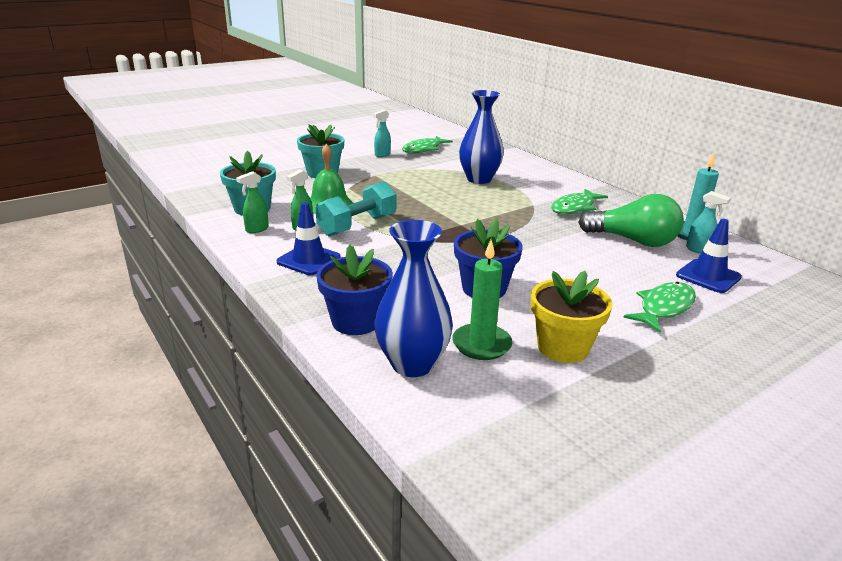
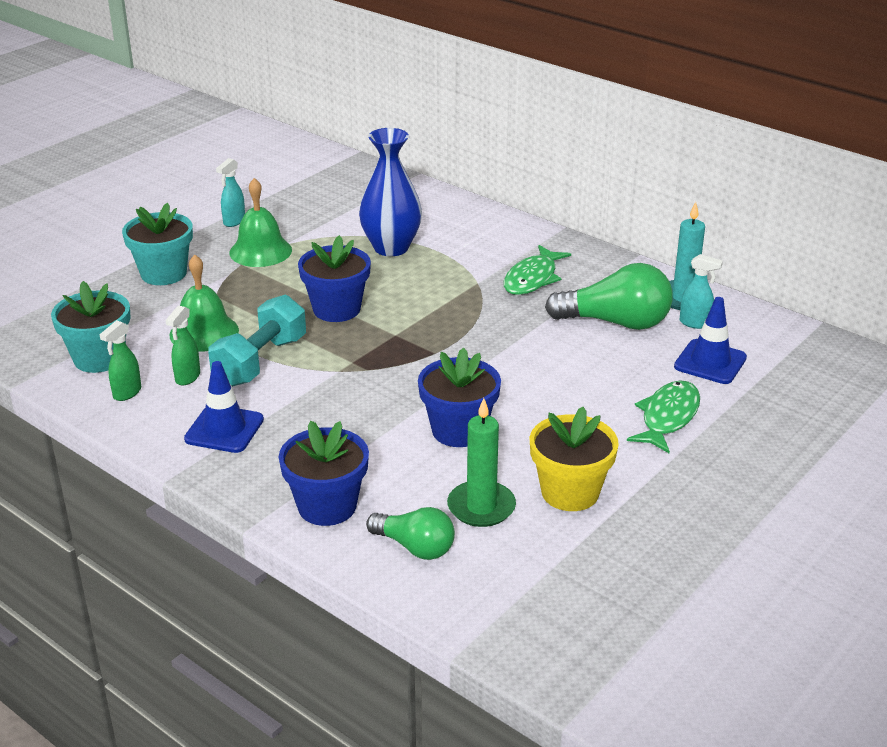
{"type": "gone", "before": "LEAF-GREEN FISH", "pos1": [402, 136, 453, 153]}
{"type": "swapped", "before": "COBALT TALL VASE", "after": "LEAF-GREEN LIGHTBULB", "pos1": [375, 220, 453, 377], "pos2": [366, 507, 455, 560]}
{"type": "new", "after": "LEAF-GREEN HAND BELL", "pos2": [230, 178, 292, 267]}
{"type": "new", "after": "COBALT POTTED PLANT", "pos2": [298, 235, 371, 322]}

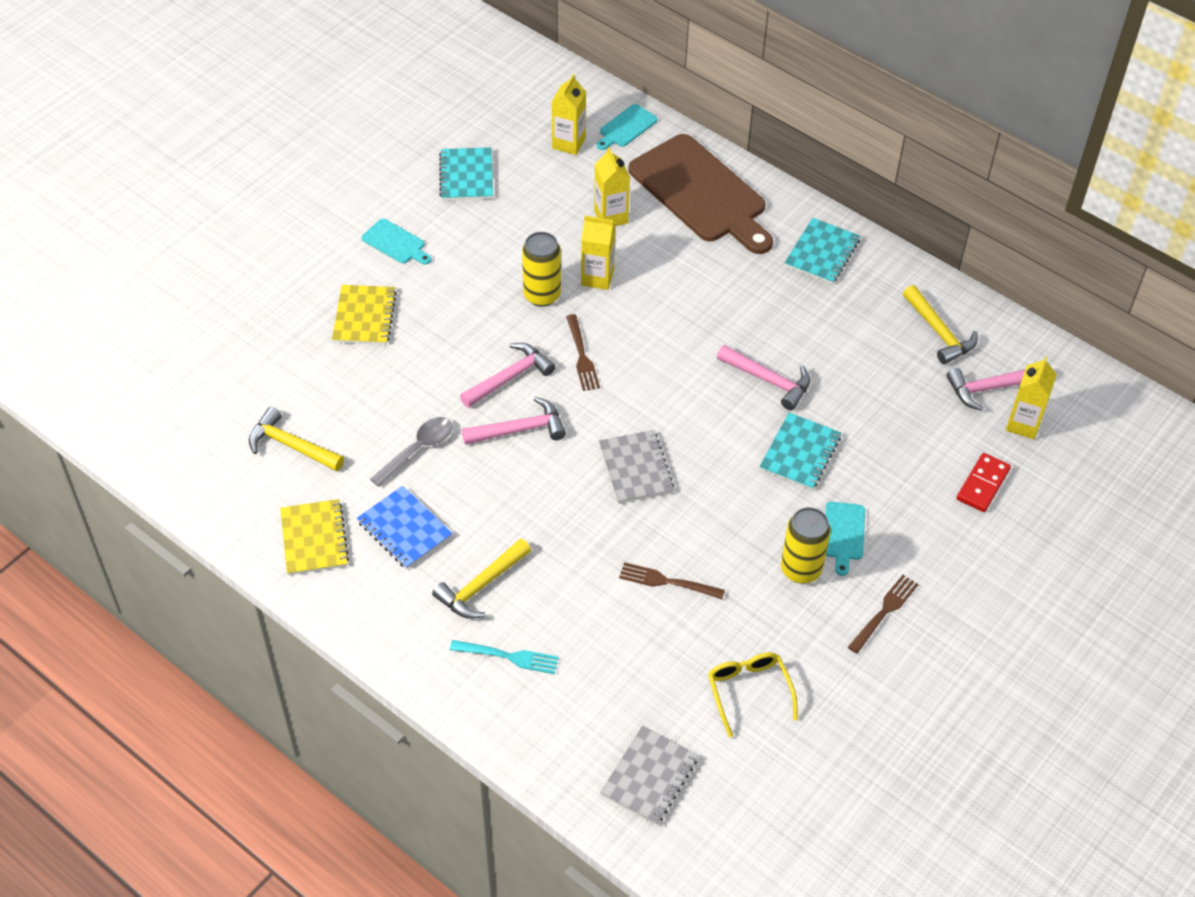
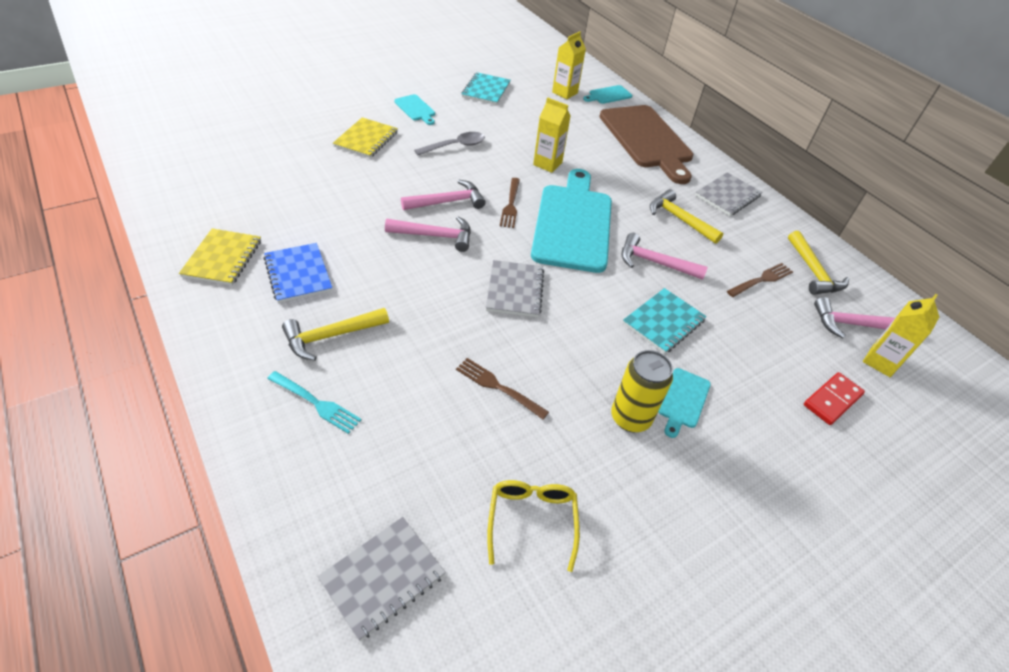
{"type": "gone", "before": "GOLDEN MILK CARTON", "pos1": [594, 147, 630, 226]}
{"type": "repainted", "before": "AQUA NOTEBOOK", "after": "ASH-GREY NOTEBOOK", "pos1": [785, 218, 860, 284], "pos2": [695, 173, 762, 216]}
{"type": "gone", "before": "GOLDEN SODA CAN", "pos1": [522, 232, 561, 307]}
{"type": "rotated", "before": "ROSE-PINK HAMMER", "pos1": [717, 345, 810, 410], "pos2": [621, 233, 708, 280], "turn": 150}
{"type": "shifted", "before": "GOLDEN HAMMER", "pos1": [249, 407, 344, 471], "pos2": [650, 189, 724, 244]}
{"type": "shifted", "before": "ASH-GREY SPOON", "pos1": [370, 417, 453, 487], "pos2": [414, 132, 485, 155]}
{"type": "shifted", "before": "RUSSET TABLE FORK", "pos1": [848, 575, 919, 654], "pos2": [727, 263, 793, 297]}
{"type": "new", "after": "AQUA CHOPPING BOARD", "pos2": [531, 169, 612, 273]}

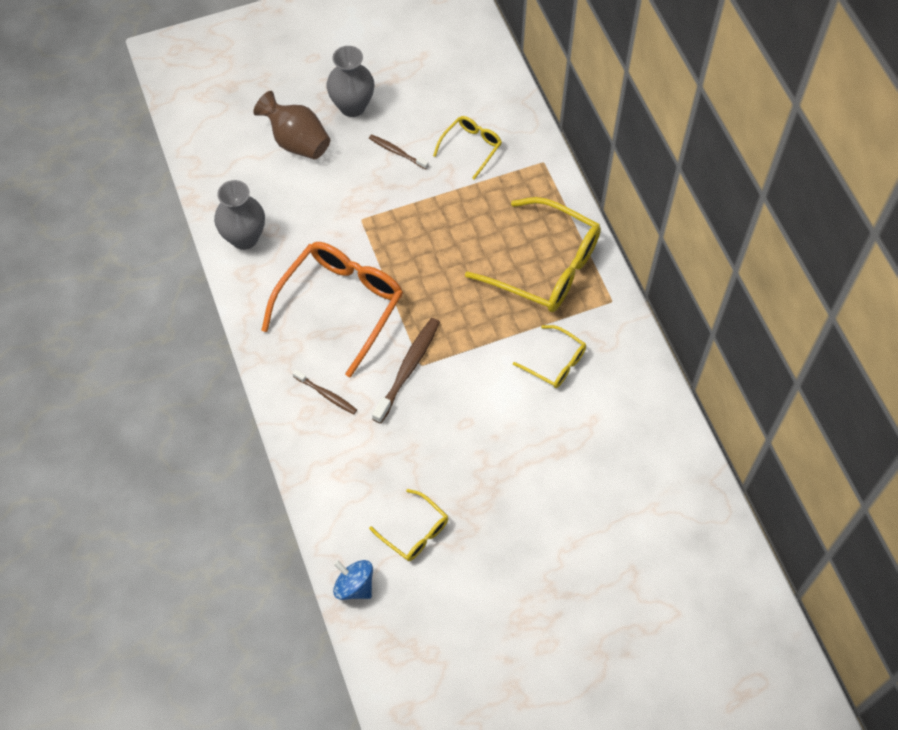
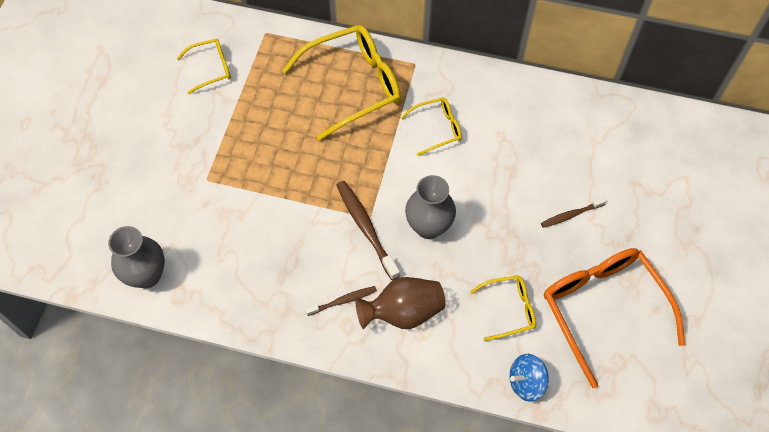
{"type": "shifted", "before": "ASH-GREY TALL VASE", "pos1": [327, 46, 374, 117], "pos2": [405, 175, 456, 239]}
{"type": "shifted", "before": "RUSSET TALL VASE", "pos1": [253, 91, 330, 160], "pos2": [355, 277, 445, 329]}
{"type": "rotated", "before": "GOLDEN SPECTACLES", "pos1": [433, 116, 502, 180], "pos2": [177, 39, 231, 94], "turn": 90}
{"type": "shifted", "before": "RUSSET DENTAL BRUSH", "pos1": [369, 134, 429, 170], "pos2": [541, 197, 607, 228]}
{"type": "shifted", "before": "ORANGE SPECTACLES", "pos1": [261, 242, 403, 378], "pos2": [544, 248, 685, 388]}

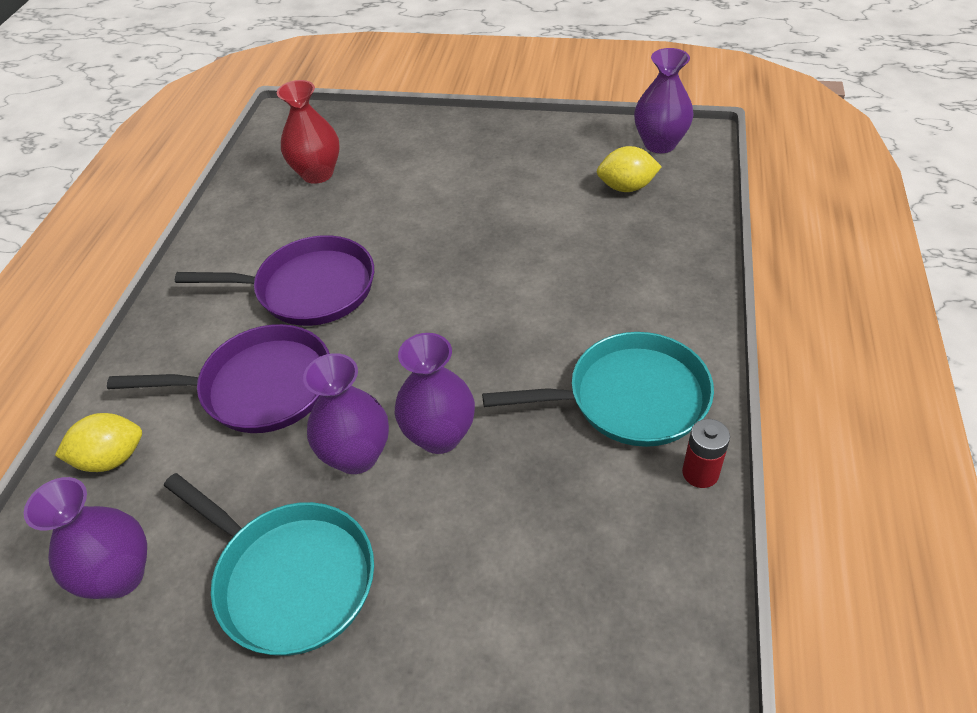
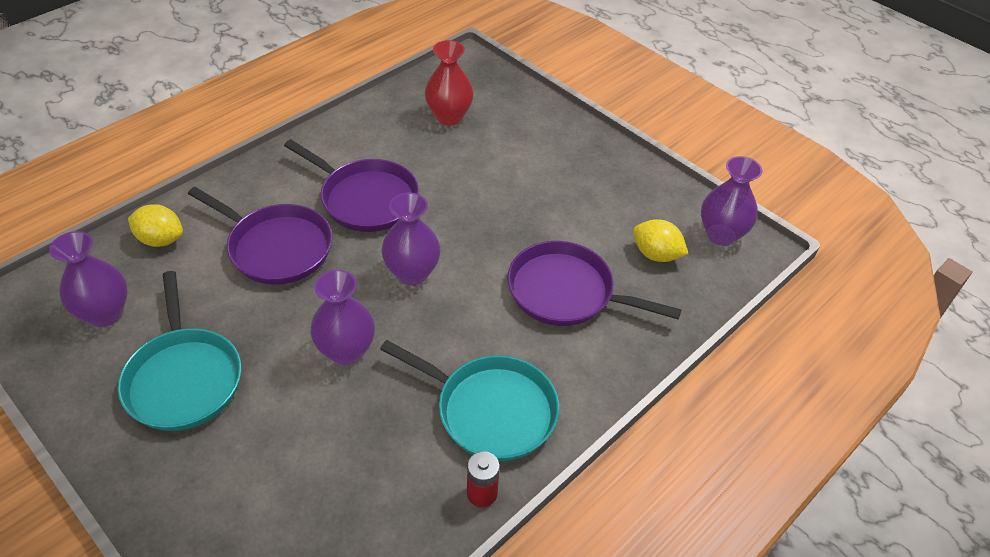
{"type": "shifted", "before": "ROYAL PURPLE TALL VASE", "pos1": [303, 353, 389, 474], "pos2": [381, 193, 441, 285]}
{"type": "new", "after": "ROYAL PURPLE FRYING PAN", "pos2": [507, 241, 681, 326]}

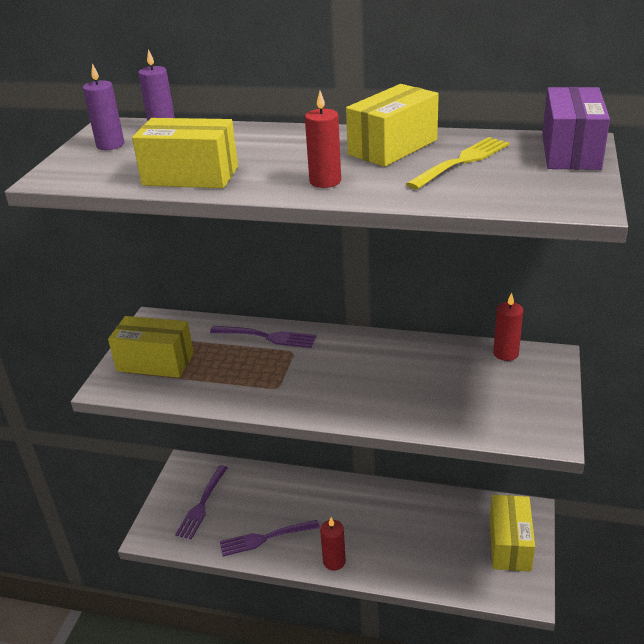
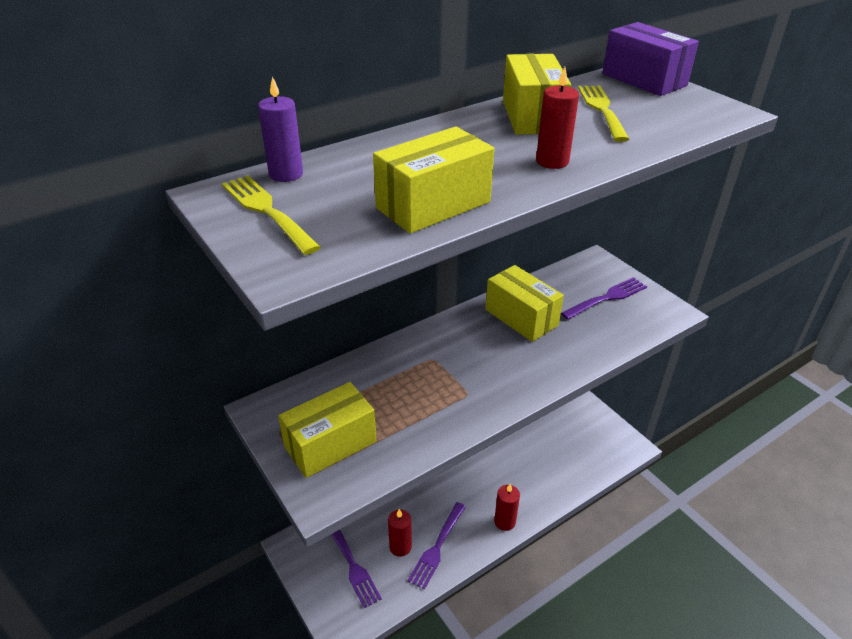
{"type": "swapped", "before": "ROYAL PURPLE CANDLE", "after": "GOLDEN TABLE FORK", "pos1": [83, 63, 124, 150], "pos2": [222, 176, 321, 255]}
{"type": "shifted", "before": "CRIMSON CANDLE", "pos1": [493, 293, 523, 361], "pos2": [388, 509, 412, 557]}
{"type": "shifted", "before": "ROYAL PURPLE TABLE FORK", "pos1": [210, 326, 316, 348], "pos2": [561, 277, 647, 320]}
{"type": "shifted", "before": "GOLDEN BOX", "pos1": [490, 495, 535, 572], "pos2": [486, 265, 564, 342]}

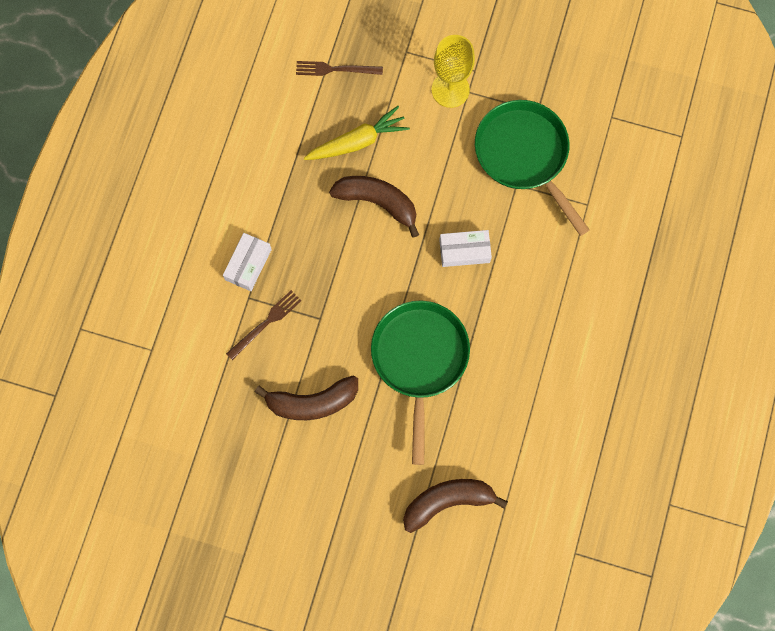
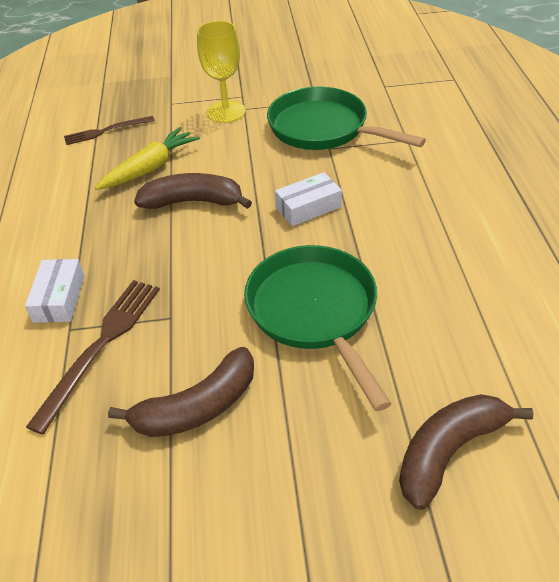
{"type": "scaled", "before": "RUSSET TABLE FORK", "pos1": [226, 290, 302, 360], "pos2": [26, 280, 160, 435], "scale": 1.56}

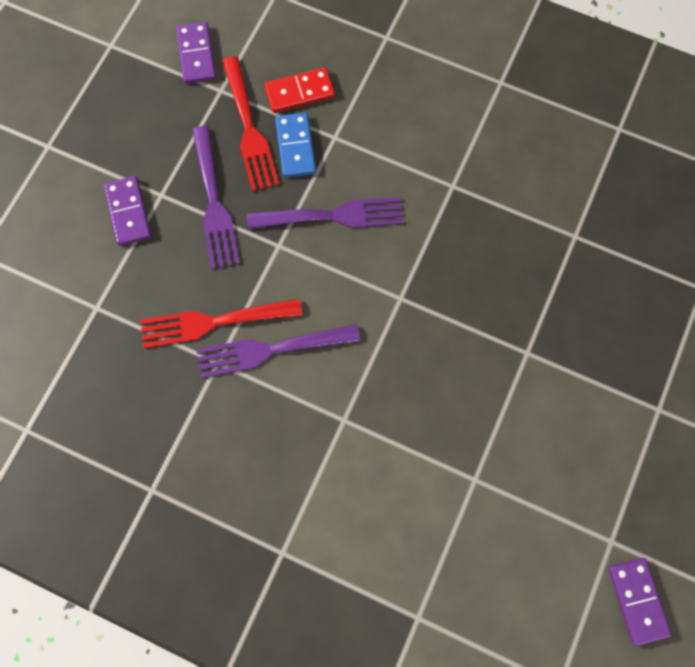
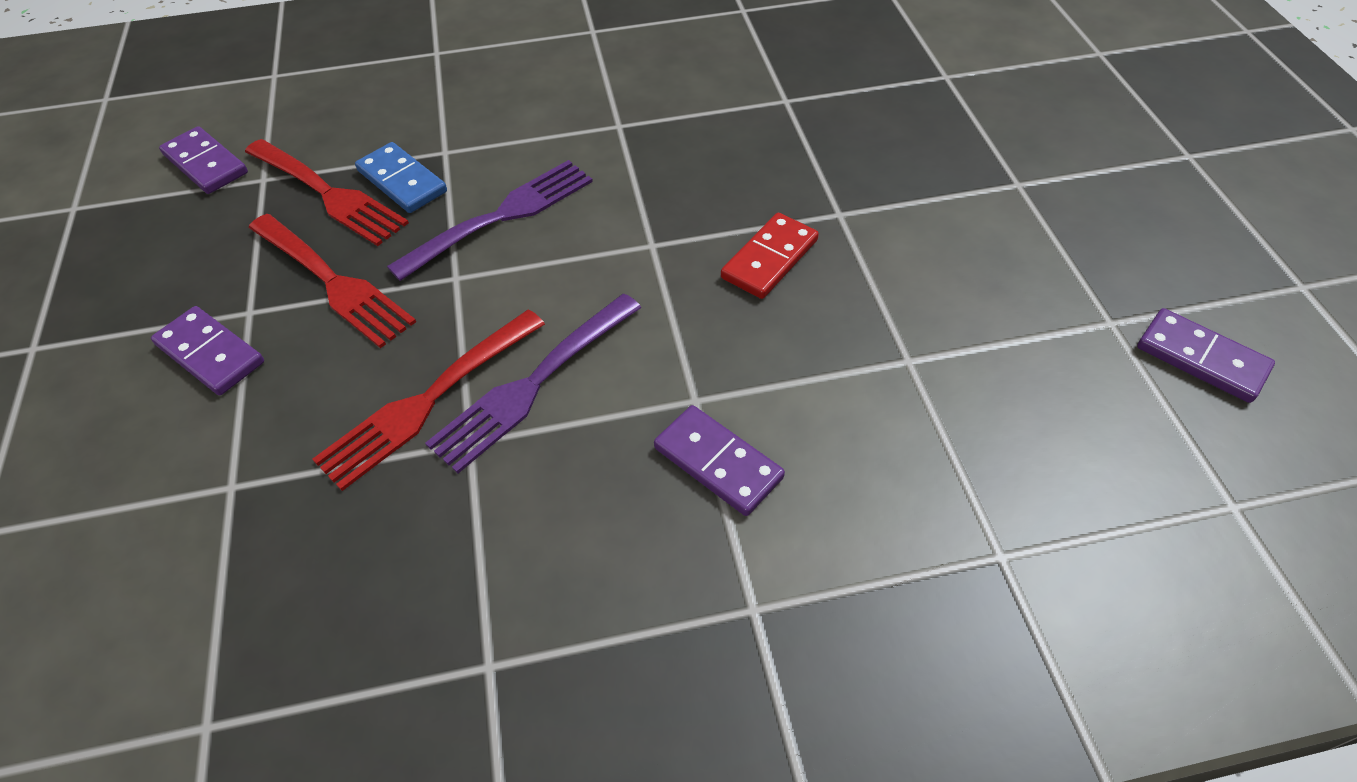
{"type": "shifted", "before": "CRIMSON DOMINO", "pos1": [264, 67, 335, 113], "pos2": [721, 213, 819, 299]}
{"type": "repainted", "before": "ROYAL PURPLE TABLE FORK", "after": "CRIMSON TABLE FORK", "pos1": [192, 126, 240, 269], "pos2": [249, 214, 416, 348]}
{"type": "new", "after": "ROYAL PURPLE DOMINO", "pos2": [654, 405, 785, 516]}

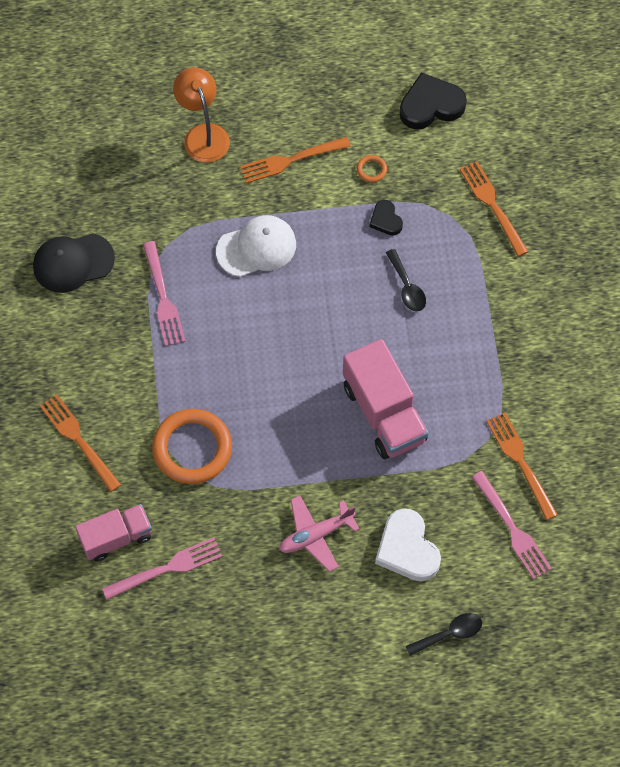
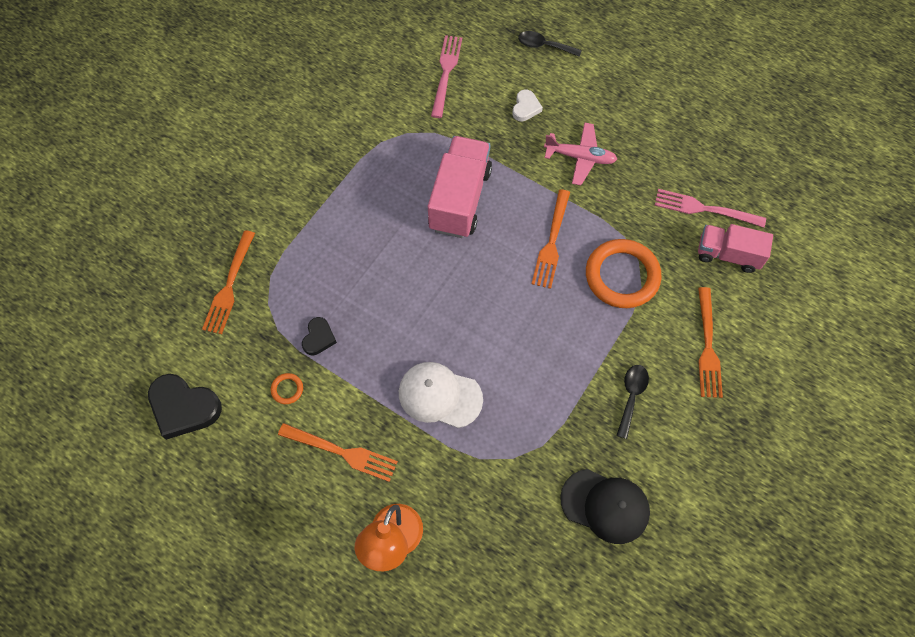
{"type": "gone", "before": "ROSE-PINK TABLE FORK", "pos1": [143, 241, 186, 346]}
{"type": "shifted", "before": "JET-BLACK SPOON", "pos1": [386, 249, 426, 312], "pos2": [616, 365, 649, 439]}
{"type": "shifted", "before": "ORANGE TABLE FORK", "pos1": [486, 412, 558, 520], "pos2": [532, 189, 570, 289]}
{"type": "scaled", "before": "WHITE HEART SHAPE", "pos1": [375, 508, 441, 582], "pos2": [512, 89, 543, 121], "scale": 0.55}

